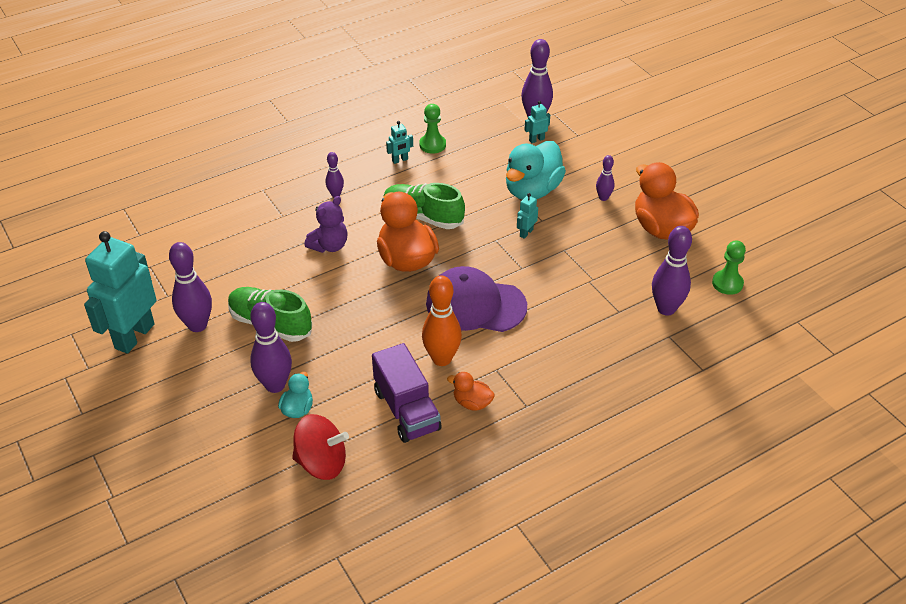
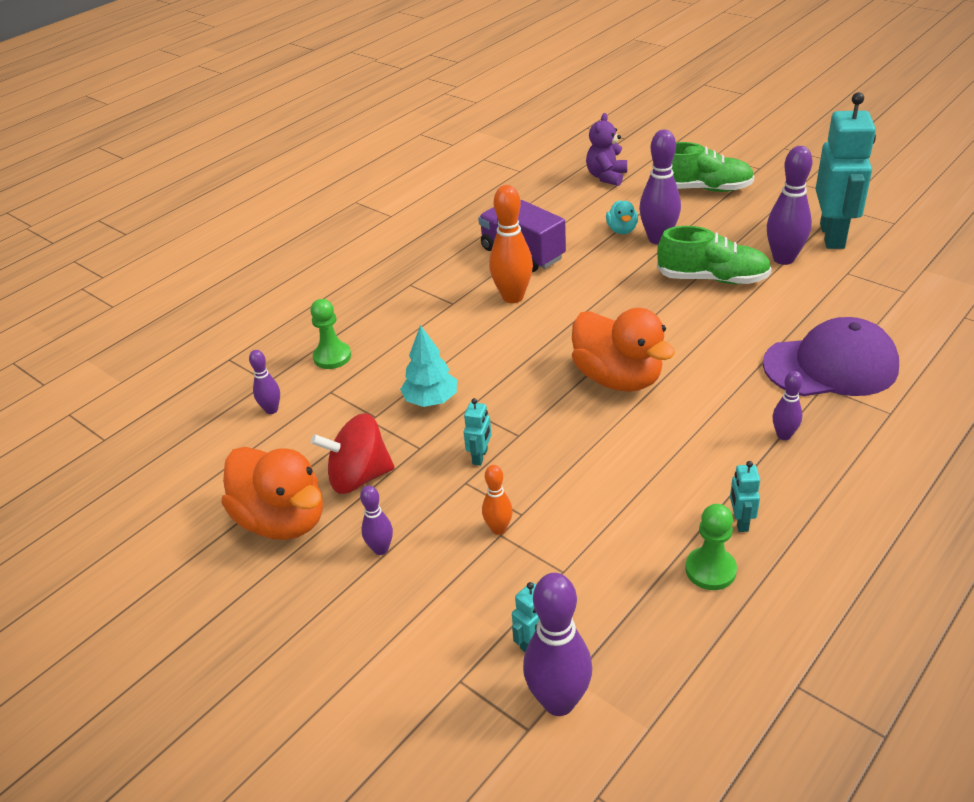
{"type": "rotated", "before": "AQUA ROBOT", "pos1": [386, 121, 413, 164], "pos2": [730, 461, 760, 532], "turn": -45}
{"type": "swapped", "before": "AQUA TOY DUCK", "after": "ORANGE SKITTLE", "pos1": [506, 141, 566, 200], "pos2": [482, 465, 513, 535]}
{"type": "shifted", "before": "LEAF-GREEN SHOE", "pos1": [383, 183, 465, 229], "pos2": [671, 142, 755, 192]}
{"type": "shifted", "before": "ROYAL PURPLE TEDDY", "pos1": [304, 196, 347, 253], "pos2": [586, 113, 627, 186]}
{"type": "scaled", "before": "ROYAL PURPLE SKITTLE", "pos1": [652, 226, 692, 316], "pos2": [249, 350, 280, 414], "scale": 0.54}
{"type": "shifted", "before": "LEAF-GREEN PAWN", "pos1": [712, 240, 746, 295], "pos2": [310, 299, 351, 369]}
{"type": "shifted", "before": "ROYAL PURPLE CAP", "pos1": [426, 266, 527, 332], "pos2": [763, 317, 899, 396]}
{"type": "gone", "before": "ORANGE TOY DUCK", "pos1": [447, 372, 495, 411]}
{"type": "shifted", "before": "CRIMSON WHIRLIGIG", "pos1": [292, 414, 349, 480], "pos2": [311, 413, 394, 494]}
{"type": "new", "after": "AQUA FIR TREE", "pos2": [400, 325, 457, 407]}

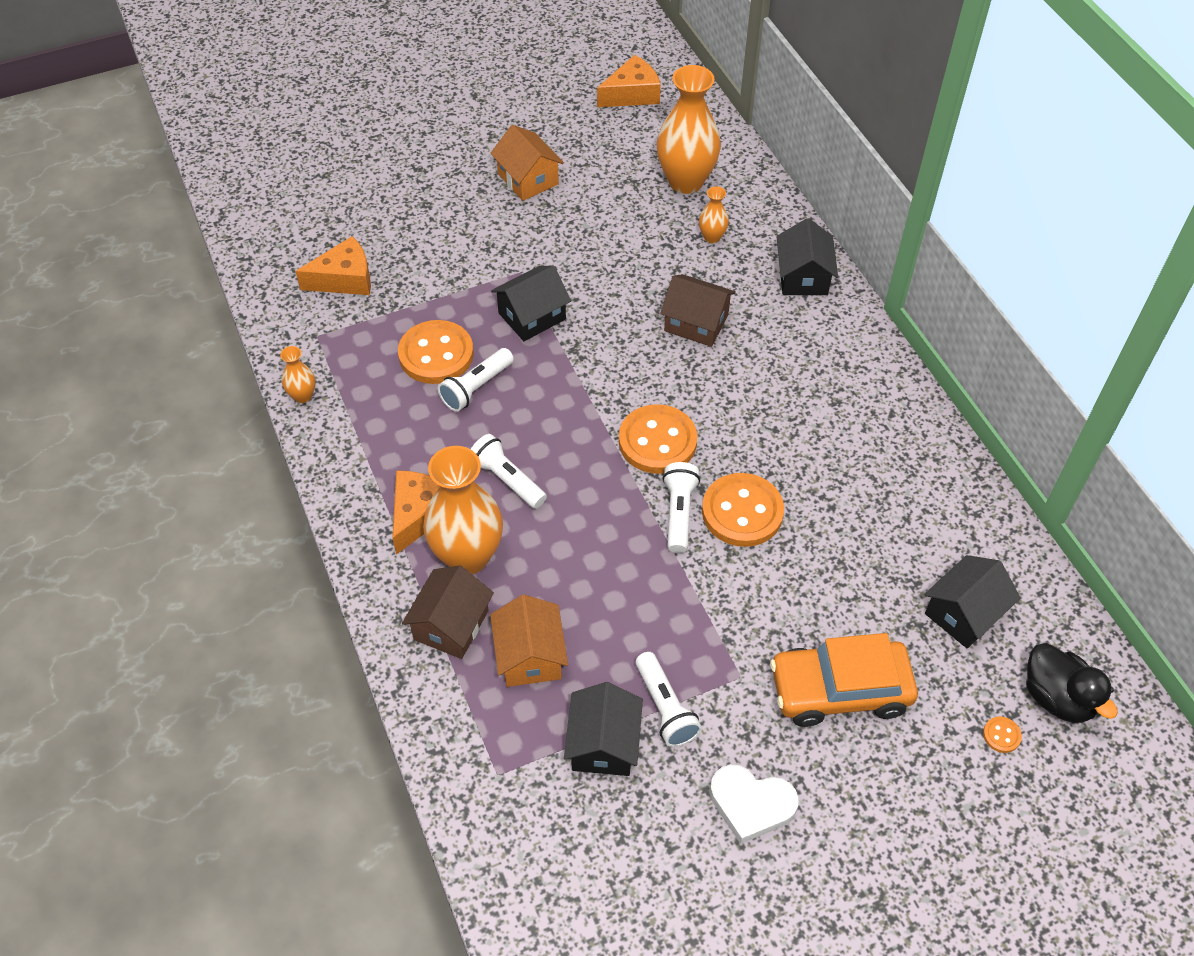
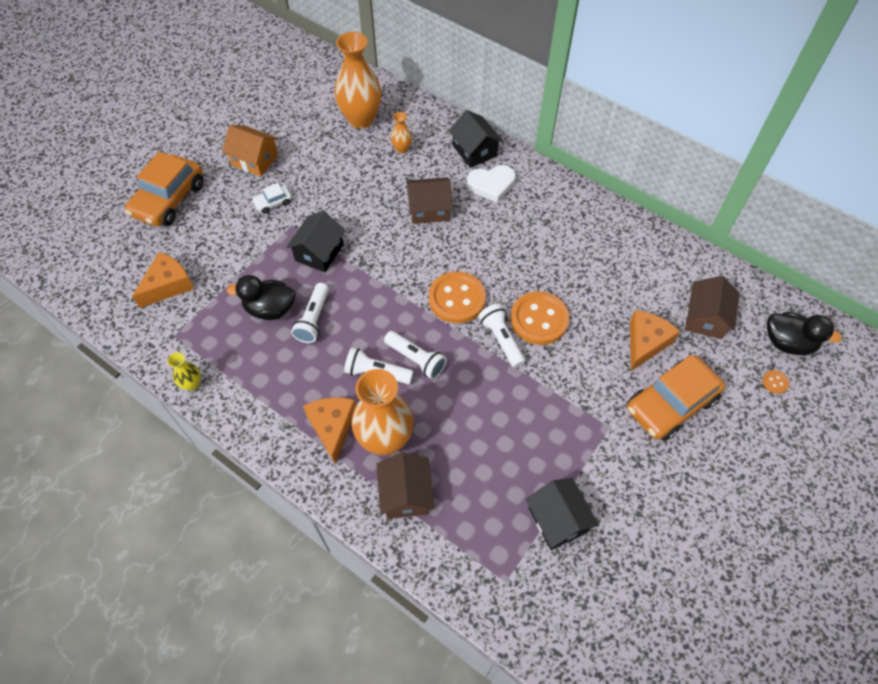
{"type": "shifted", "before": "ORANGE CHEESE", "pos1": [597, 55, 661, 107], "pos2": [630, 310, 680, 371]}
{"type": "swapped", "before": "ORANGE SEWING BUTTON", "after": "JET-BLACK TOY DUCK", "pos1": [398, 320, 474, 384], "pos2": [226, 275, 295, 320]}
{"type": "repainted", "before": "ORANGE TALL VASE", "after": "GOLDEN TALL VASE", "pos1": [280, 346, 315, 403], "pos2": [167, 352, 201, 391]}
{"type": "repainted", "before": "JET-BLACK TOY HOUSE", "after": "RUSSET TOY HOUSE", "pos1": [924, 555, 1021, 649], "pos2": [685, 276, 739, 339]}
{"type": "gone", "before": "ORANGE TOY HOUSE", "pos1": [490, 595, 568, 687]}
{"type": "shifted", "before": "WHITE TORCH", "pos1": [635, 652, 702, 747], "pos2": [384, 331, 447, 380]}
{"type": "shifted", "before": "WHITE HEART SHAPE", "pos1": [710, 764, 799, 844], "pos2": [467, 165, 516, 203]}
{"type": "new", "after": "ORANGE TOY CAR", "pos2": [125, 152, 204, 226]}
{"type": "new", "after": "WHITE TOY CAR", "pos2": [252, 183, 292, 214]}

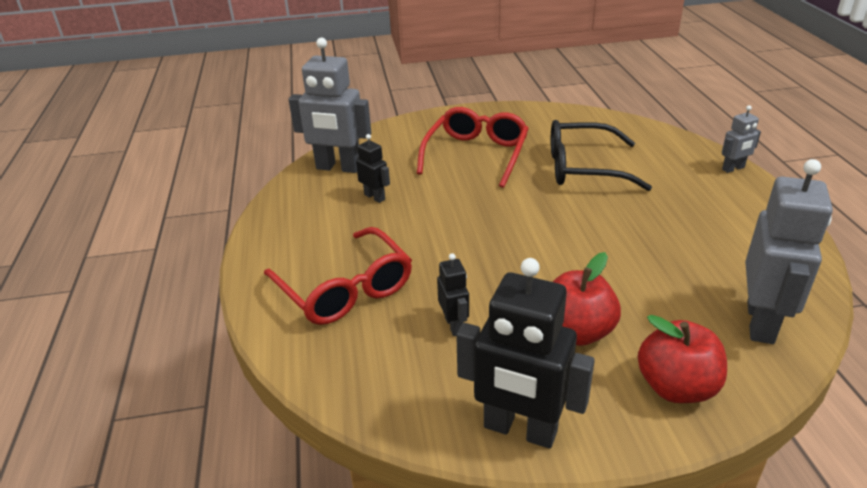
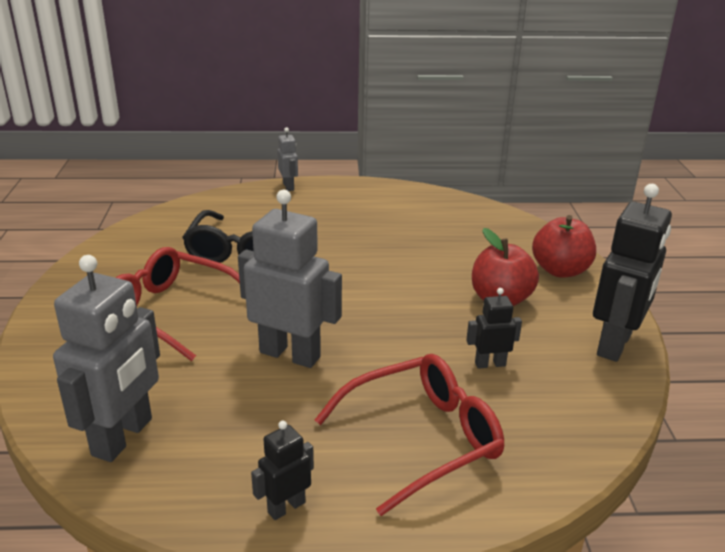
{"type": "shifted", "before": "JET-BLACK ROBOT", "pos1": [356, 134, 390, 203], "pos2": [251, 421, 314, 520]}
{"type": "shifted", "before": "ASH-GREY ROBOT", "pos1": [745, 159, 833, 344], "pos2": [238, 190, 342, 368]}

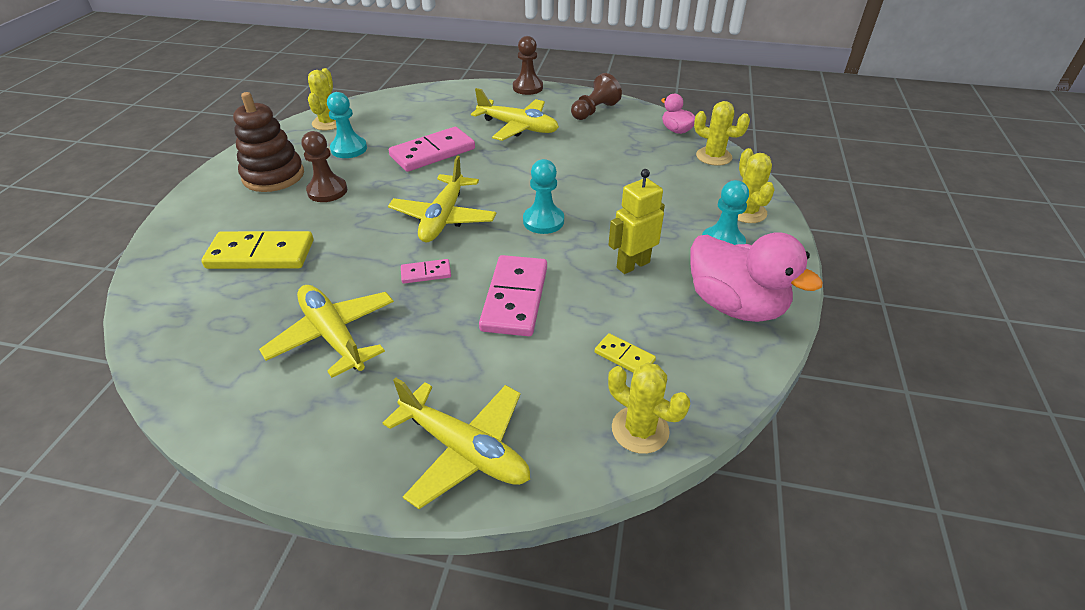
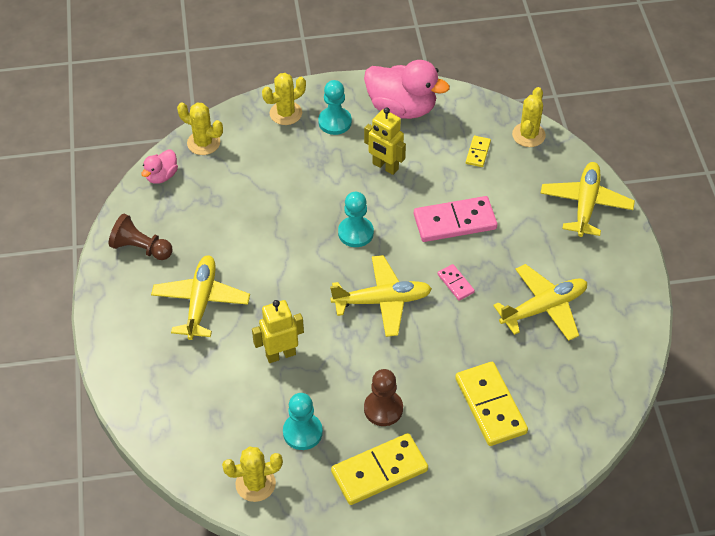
{"type": "gone", "before": "RUSSET PAWN", "pos1": [513, 36, 543, 95]}
{"type": "swapped", "before": "RUSSET STACKING TOY", "after": "GOLDEN DOMINO", "pos1": [233, 92, 304, 192], "pos2": [331, 433, 428, 505]}
{"type": "rotated", "before": "GOLDEN CACTUS", "pos1": [694, 101, 750, 166], "pos2": [177, 102, 223, 155], "turn": -75}
{"type": "swapped", "before": "ROSE-PINK DOMINO", "after": "GOLDEN ROBOT", "pos1": [389, 127, 475, 172], "pos2": [252, 300, 304, 363]}
{"type": "rotated", "before": "ROSE-PINK TOY DUCK", "pos1": [690, 232, 823, 322], "pos2": [364, 60, 450, 119], "turn": 90}
{"type": "rotated", "before": "GOLDEN PLANE", "pos1": [259, 285, 394, 378], "pos2": [493, 264, 587, 341], "turn": -150}

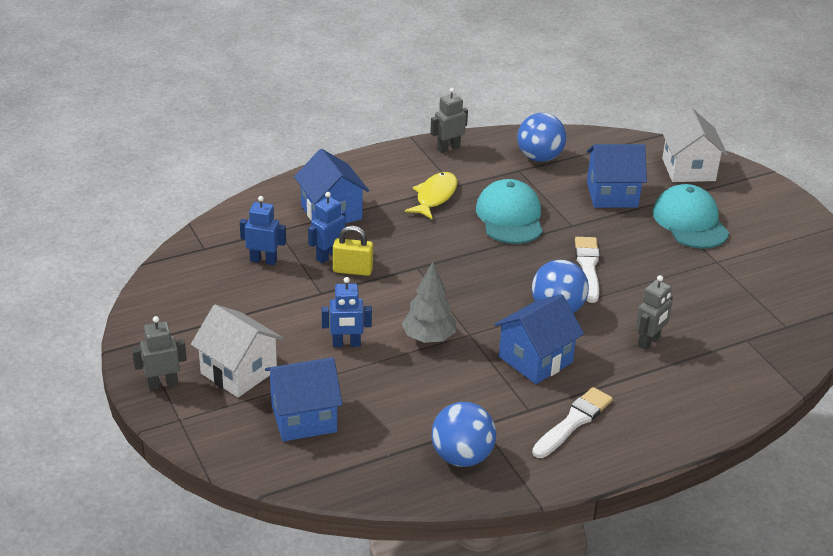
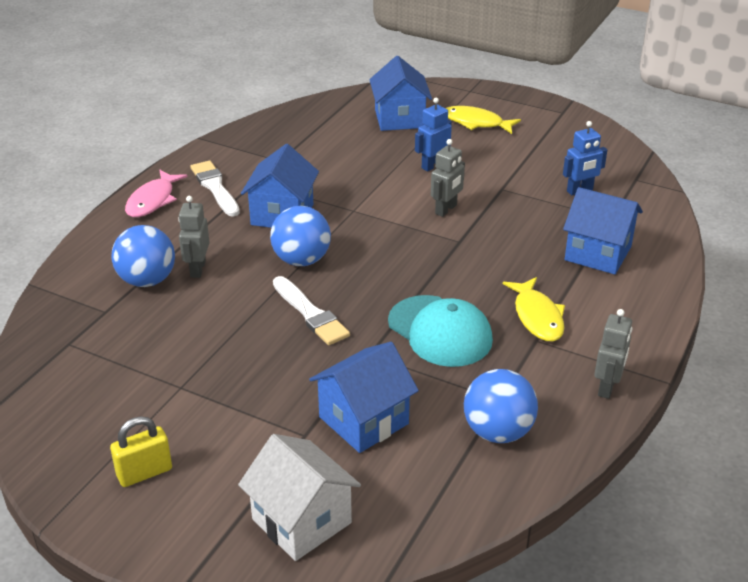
{"type": "gone", "before": "AQUA CAP", "pos1": [653, 184, 729, 249]}
{"type": "gone", "before": "COBALT ROBOT", "pos1": [308, 192, 345, 263]}
{"type": "shifted", "before": "GOLDEN PADLOCK", "pos1": [333, 226, 373, 276], "pos2": [110, 416, 172, 487]}
{"type": "gone", "before": "ASH-GREY FIR TREE", "pos1": [402, 262, 456, 343]}
{"type": "swapped", "before": "WHITE TOY HOUSE", "after": "GOLDEN FISH", "pos1": [191, 305, 283, 397], "pos2": [446, 106, 521, 134]}
{"type": "shifted", "before": "ASH-GREY ROBOT", "pos1": [132, 316, 187, 390], "pos2": [431, 139, 465, 217]}
{"type": "rotated", "before": "COBALT TOY HOUSE", "pos1": [265, 357, 343, 441], "pos2": [369, 56, 432, 131], "turn": -45}
{"type": "rotated", "before": "WHITE BRUSH", "pos1": [532, 387, 613, 458], "pos2": [190, 161, 240, 217], "turn": 150}
{"type": "shifted", "before": "COBALT SPHERE", "pos1": [431, 402, 496, 467], "pos2": [111, 225, 175, 287]}
{"type": "new", "after": "ROSE-PINK FISH", "pos2": [125, 170, 188, 217]}

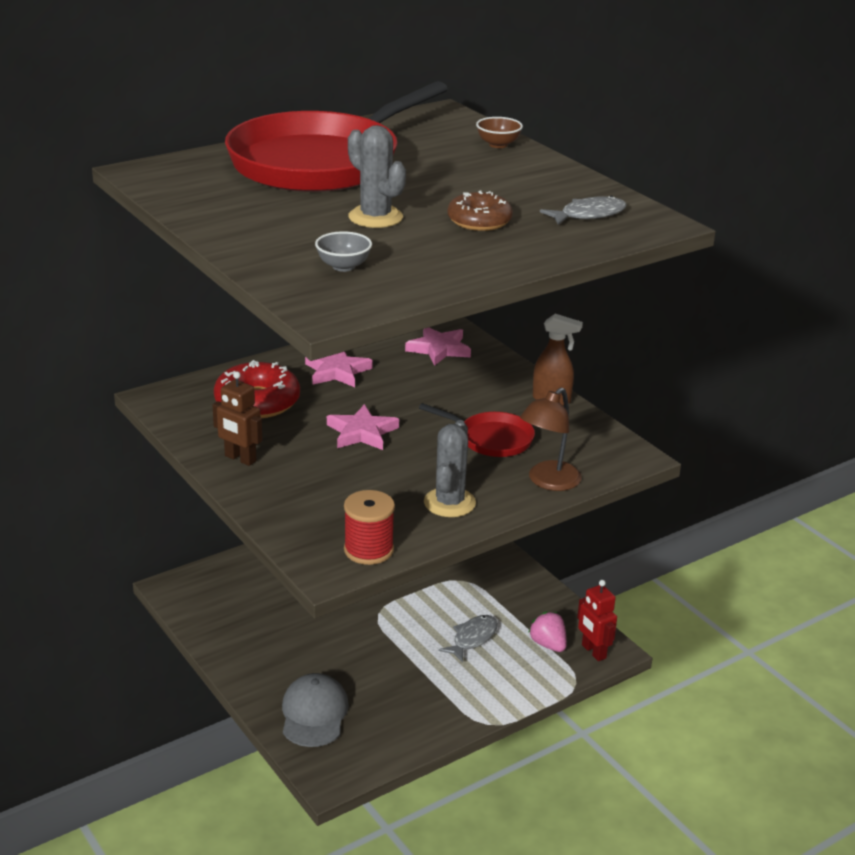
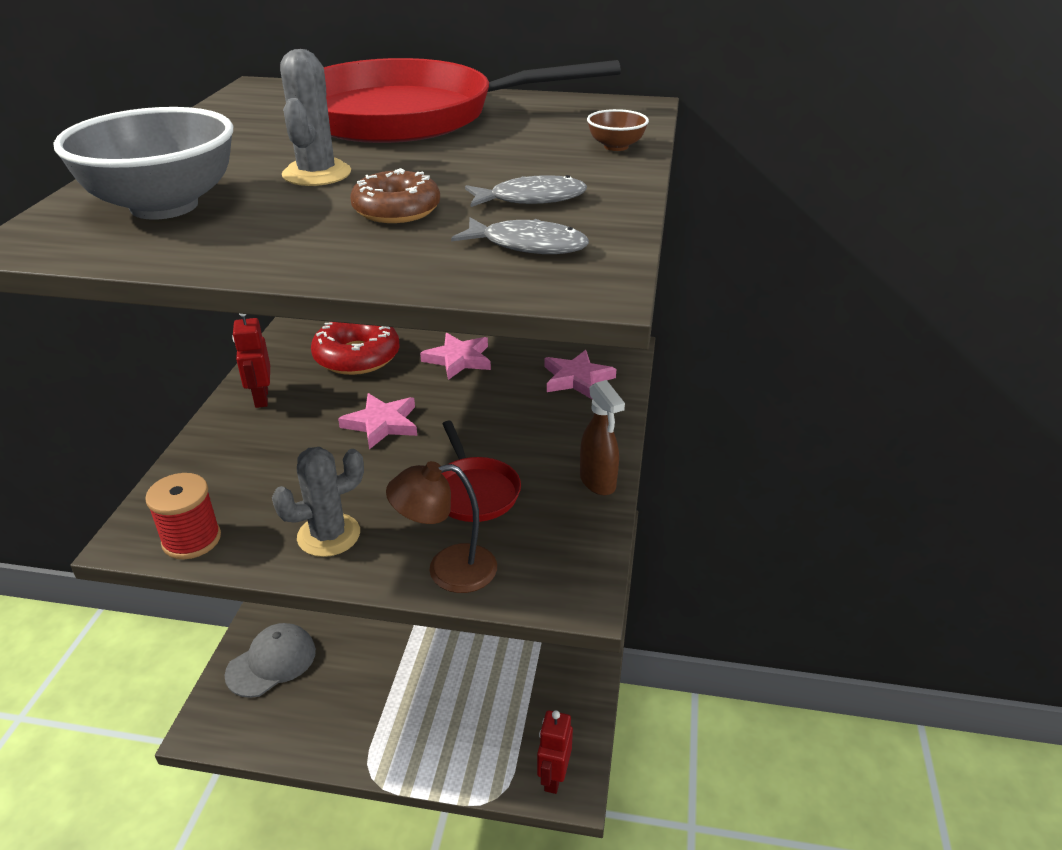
{"type": "scaled", "before": "ASH-GREY BOWL", "pos1": [315, 231, 372, 272], "pos2": [54, 107, 233, 220], "scale": 2.28}
{"type": "repainted", "before": "RUSSET ROBOT", "after": "CRIMSON ROBOT", "pos1": [213, 371, 263, 466], "pos2": [232, 314, 270, 408]}
{"type": "gone", "before": "ROSE-PINK TOY STRAWBERRY", "pos1": [528, 611, 567, 652]}
{"type": "shifted", "before": "ASH-GREY FISH", "pos1": [439, 615, 498, 663], "pos2": [465, 175, 587, 207]}

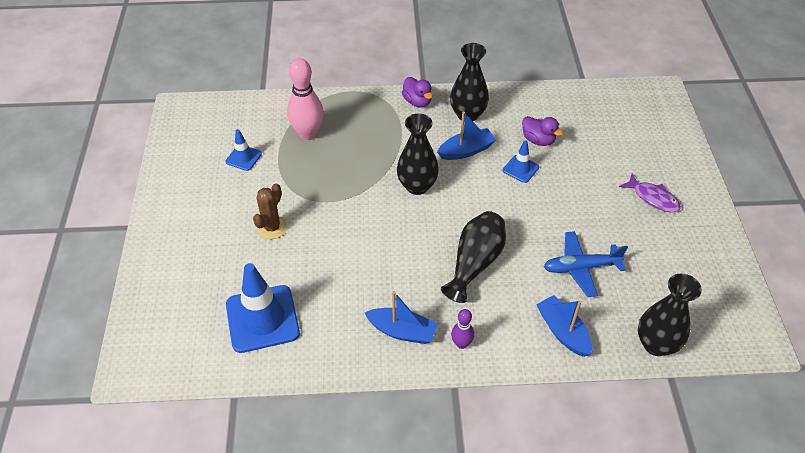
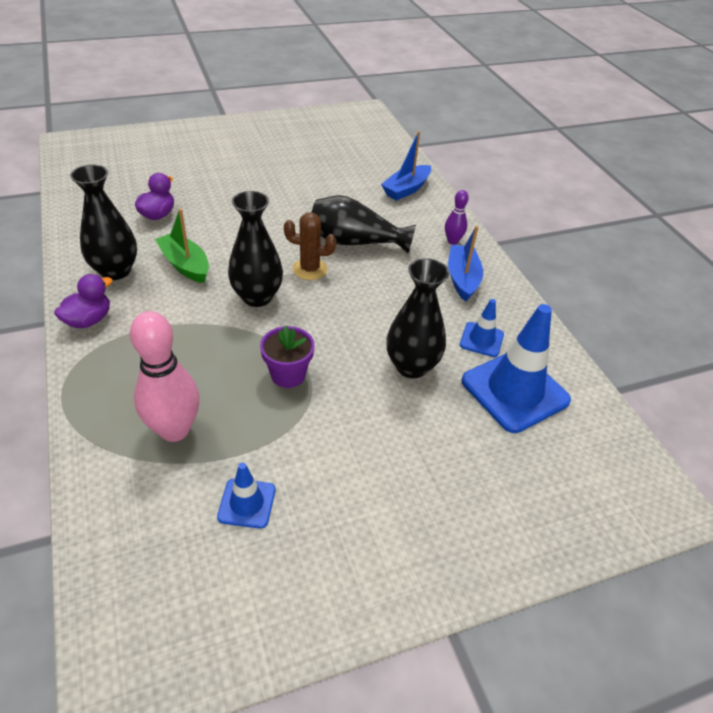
{"type": "repainted", "before": "COBALT SAILBOAT", "after": "LEAF-GREEN SAILBOAT", "pos1": [437, 112, 496, 160], "pos2": [155, 209, 209, 283]}
{"type": "shifted", "before": "COBALT ROAD CONE", "pos1": [503, 140, 539, 183], "pos2": [460, 299, 504, 357]}
{"type": "gone", "before": "ROYAL PURPLE FISH", "pos1": [619, 174, 681, 212]}
{"type": "shifted", "before": "RUSSET CACTUS", "pos1": [253, 184, 287, 239], "pos2": [284, 212, 337, 280]}
{"type": "gone", "before": "COBALT PLANE", "pos1": [544, 231, 628, 297]}
{"type": "shifted", "before": "JET-BLACK TALL VASE", "pos1": [638, 274, 702, 356], "pos2": [387, 258, 449, 378]}
{"type": "new", "after": "ROYAL PURPLE POTTED PLANT", "pos2": [260, 326, 315, 388]}

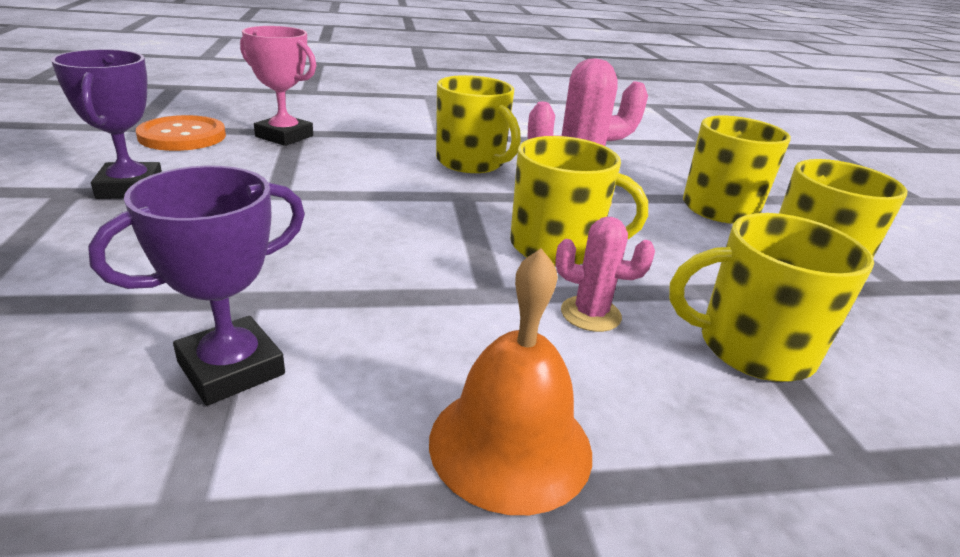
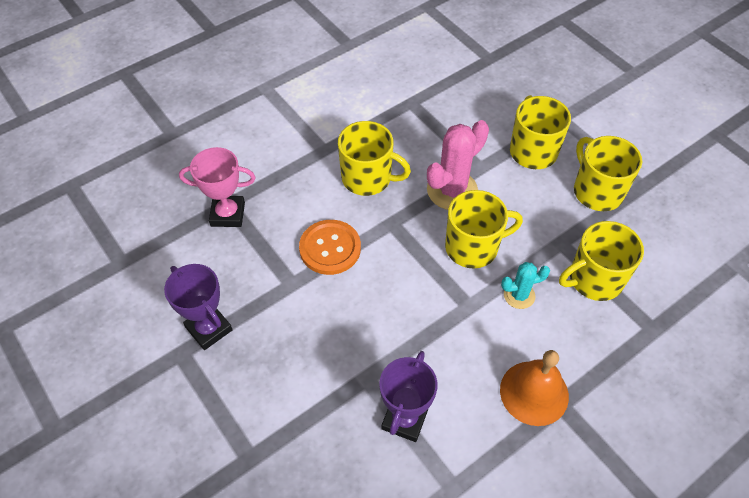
{"type": "shifted", "before": "ORANGE SEWING BUTTON", "pos1": [136, 115, 226, 151], "pos2": [299, 220, 361, 275]}
{"type": "repainted", "before": "ROSE-PINK CACTUS", "after": "AQUA CACTUS", "pos1": [555, 217, 655, 332], "pos2": [501, 262, 550, 309]}

